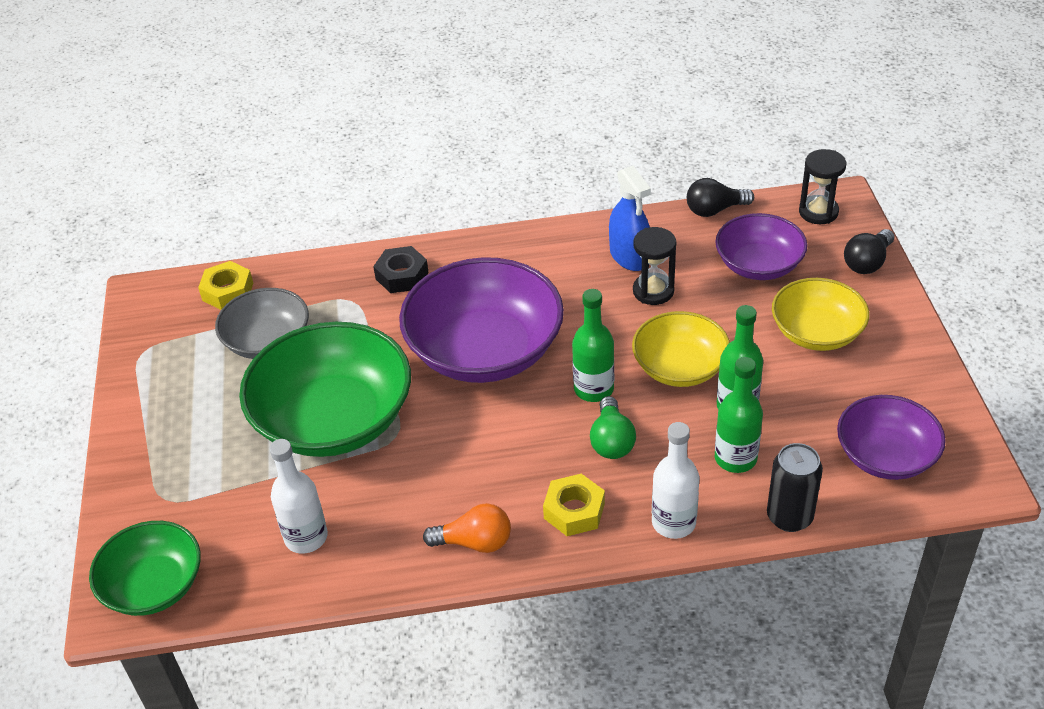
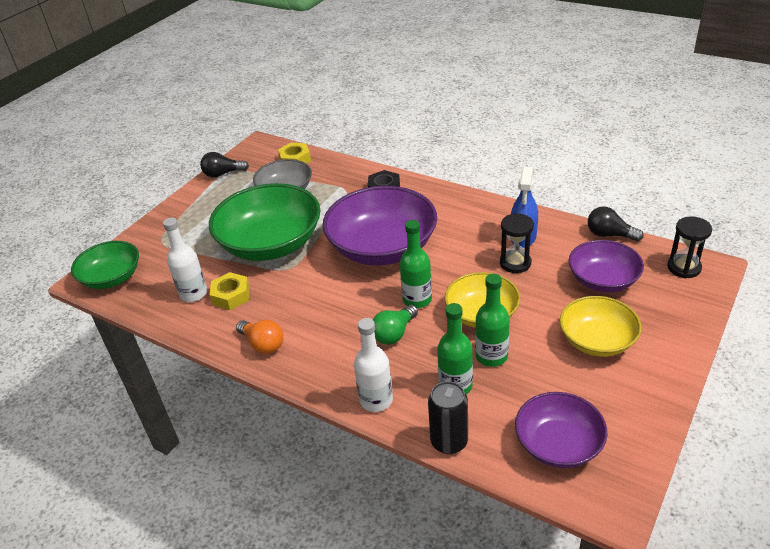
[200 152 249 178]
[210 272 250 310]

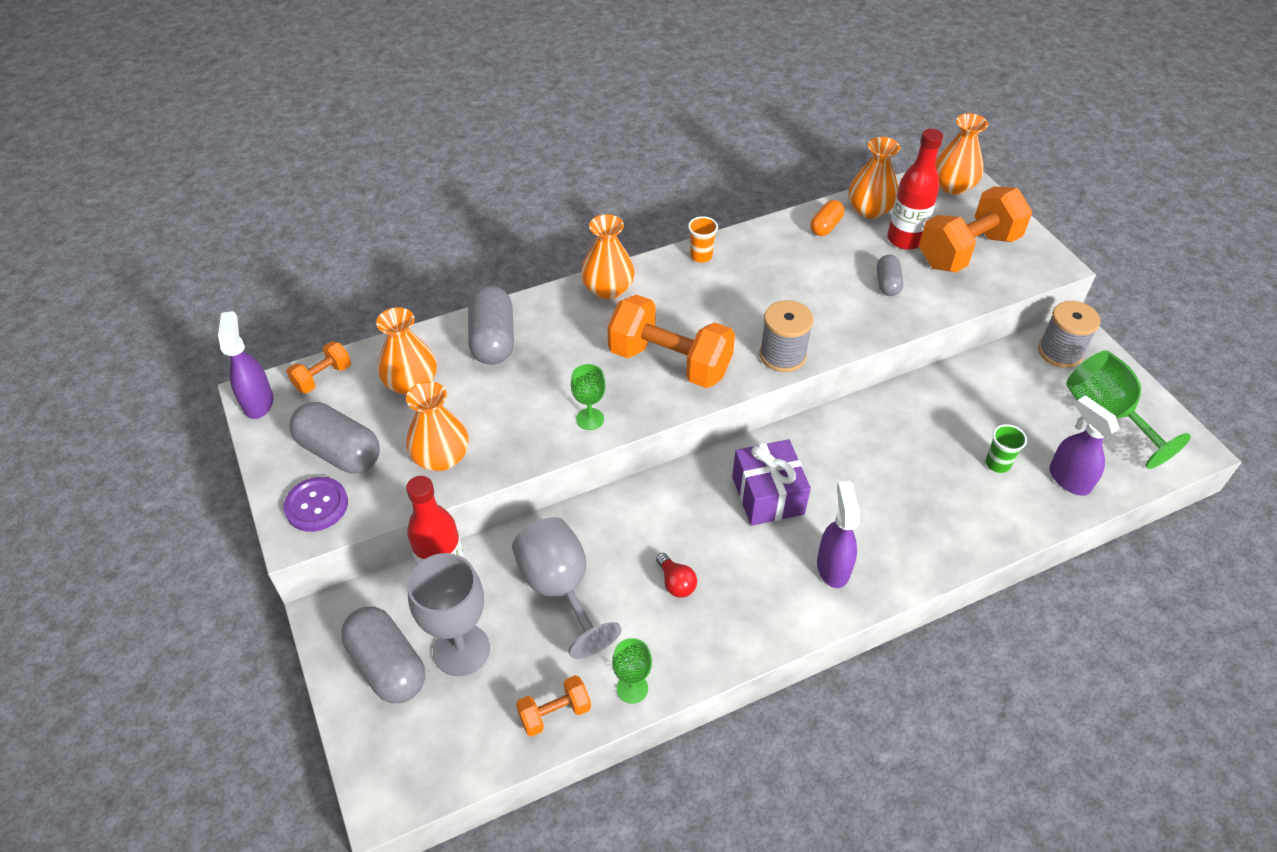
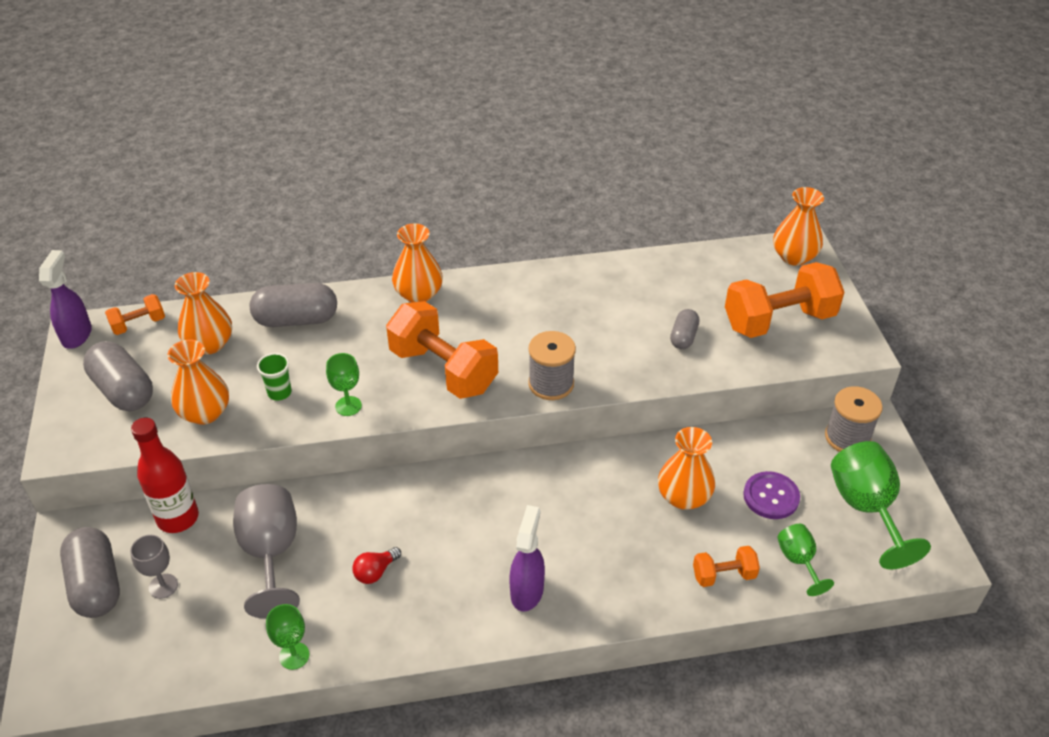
[130 535 178 599]
[250 283 337 327]
[257 353 291 401]
[352 547 401 584]
[658 427 715 510]
[693 546 760 587]
[743 471 800 519]
[777 524 834 596]
[688 216 718 263] (first image)
[732 439 811 526] (first image)
[811 200 844 236] (first image)
[887 128 943 250] (first image)

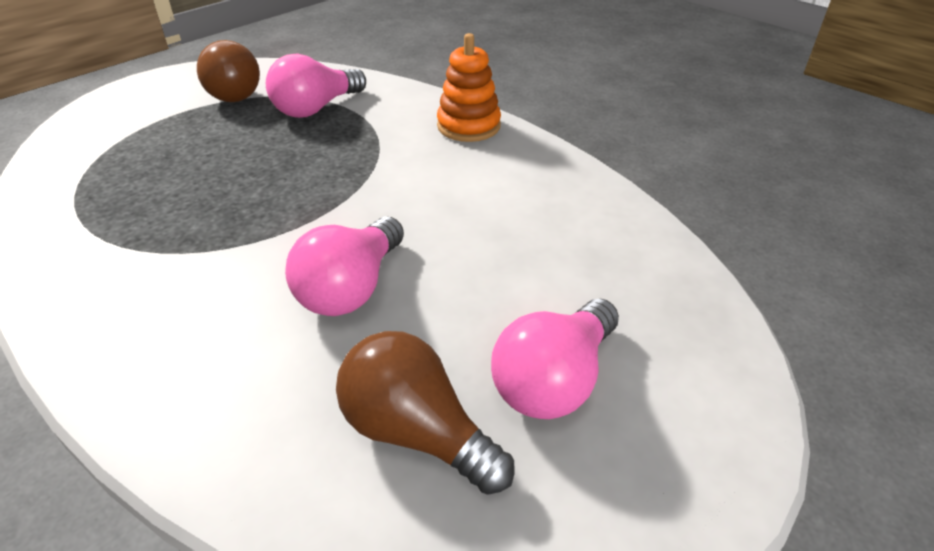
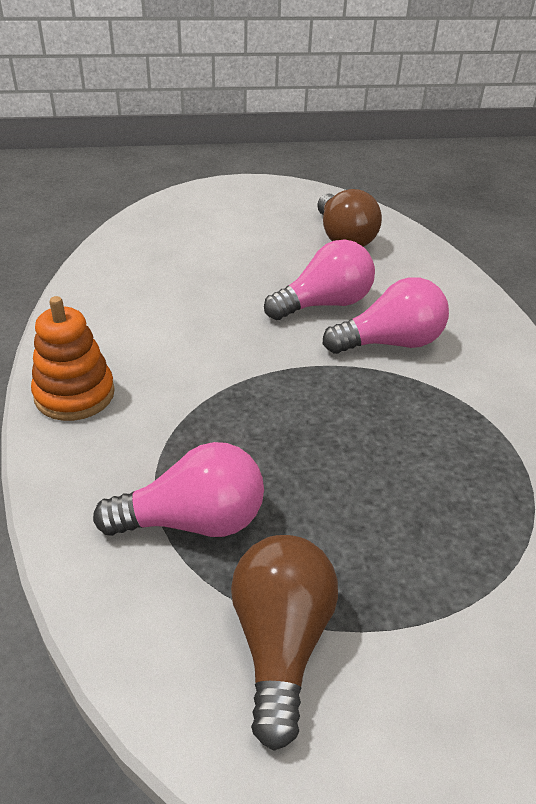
[323 277 449 354]

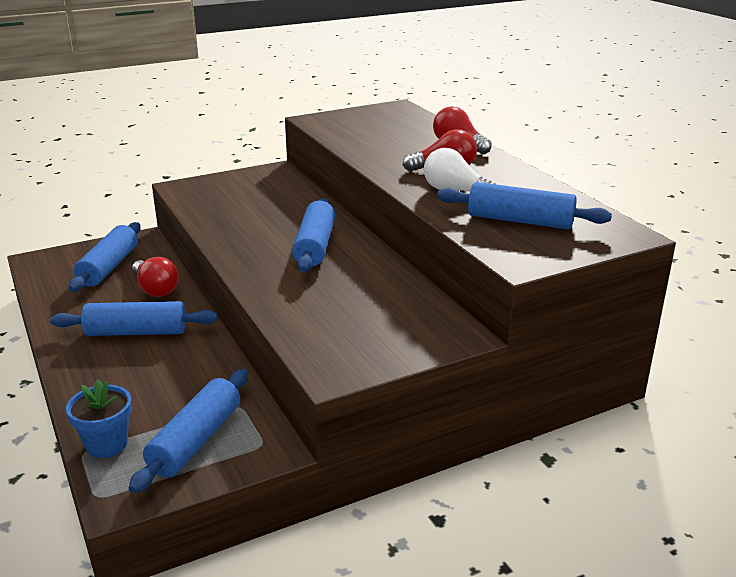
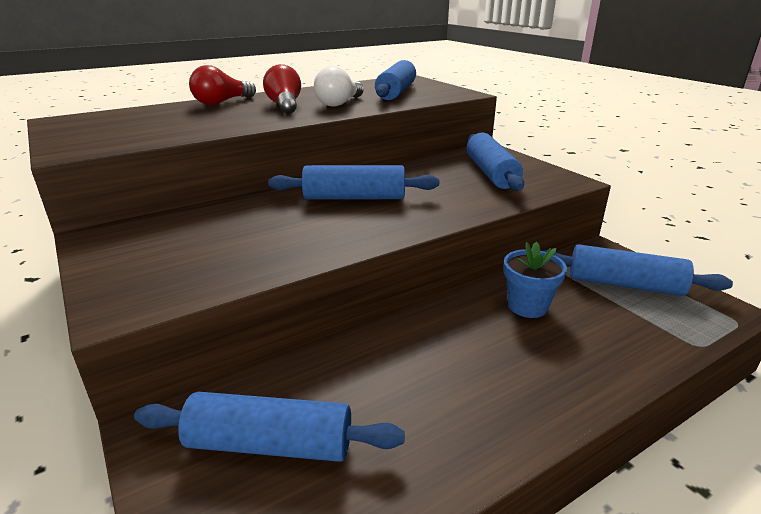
[467 132 524 191]
[503 242 567 318]
[132 257 179 297] (first image)

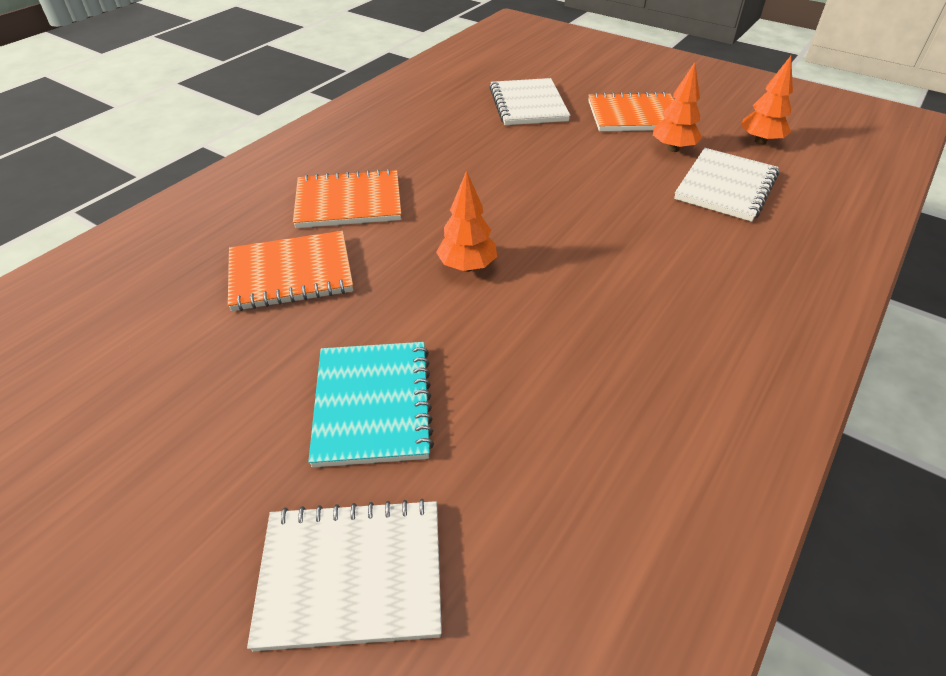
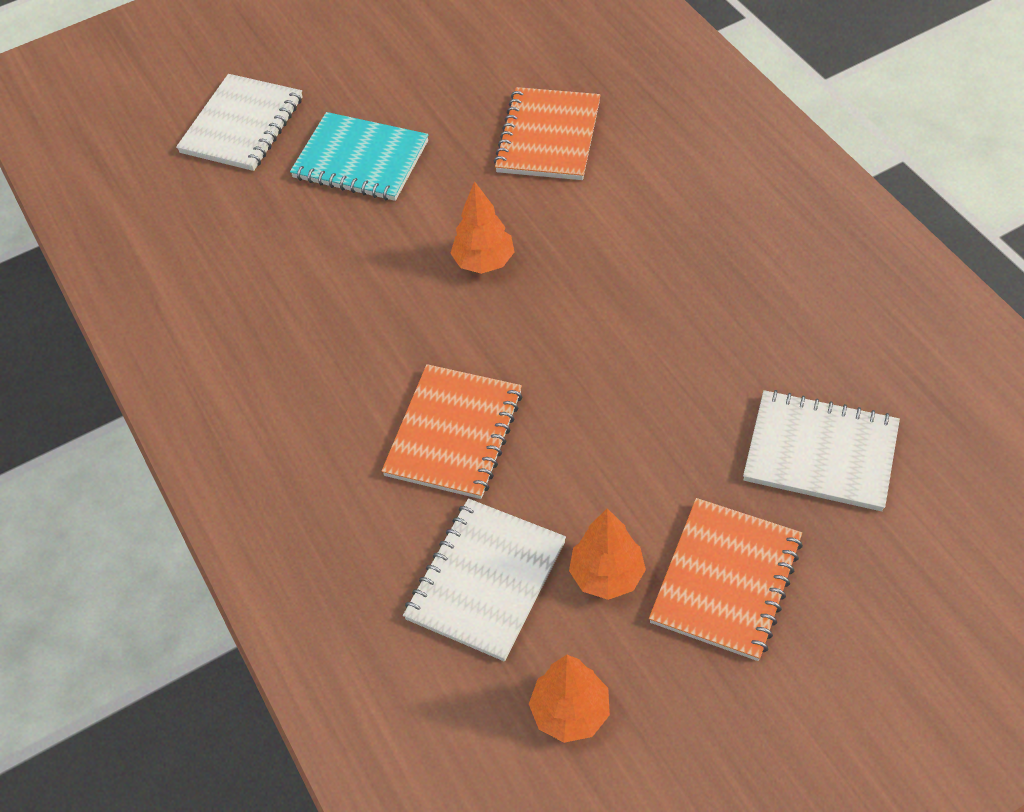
[382 364 523 499]
[403 499 566 662]

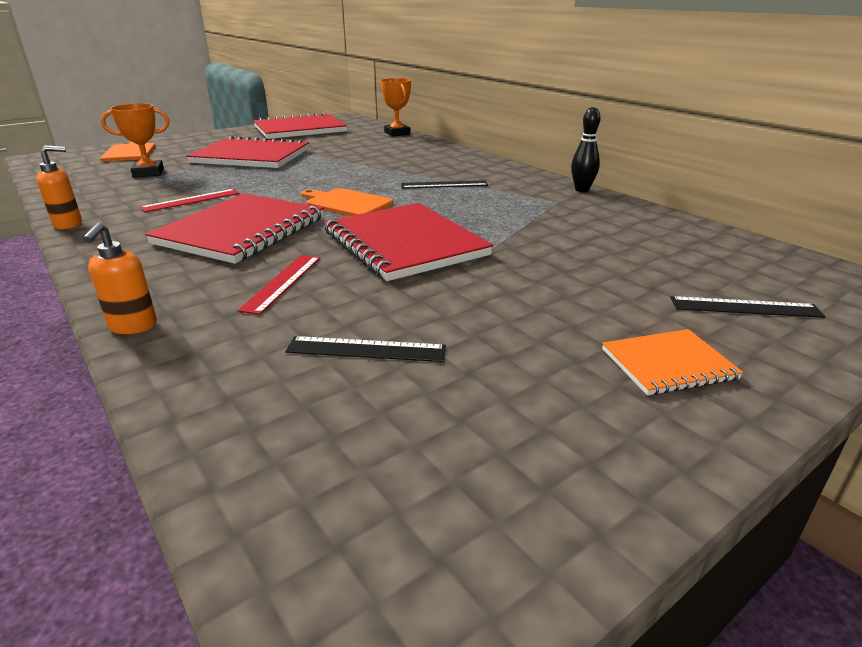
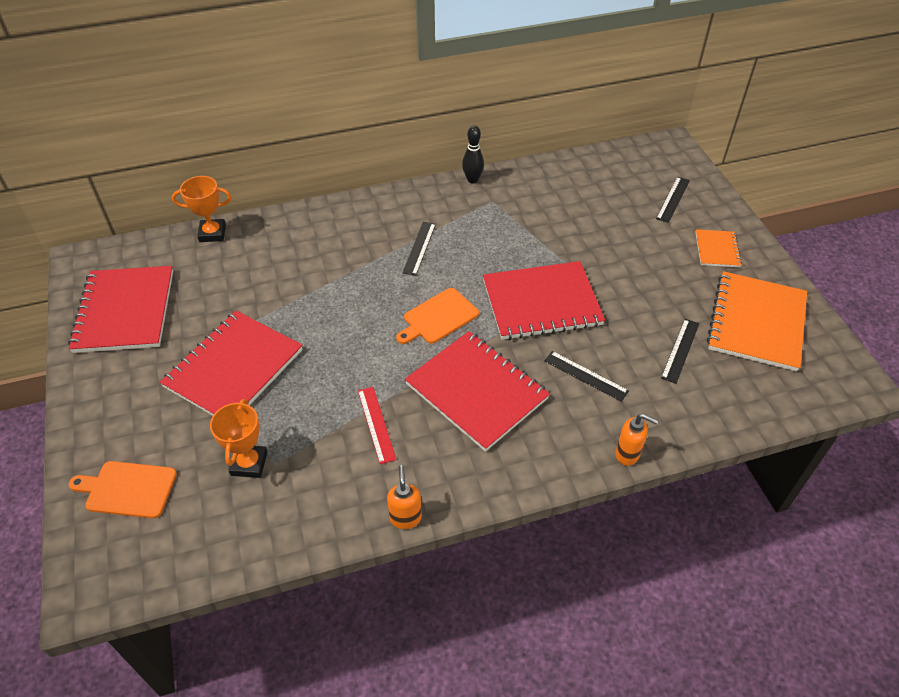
[544 351 629 402]
[707 271 807 372]

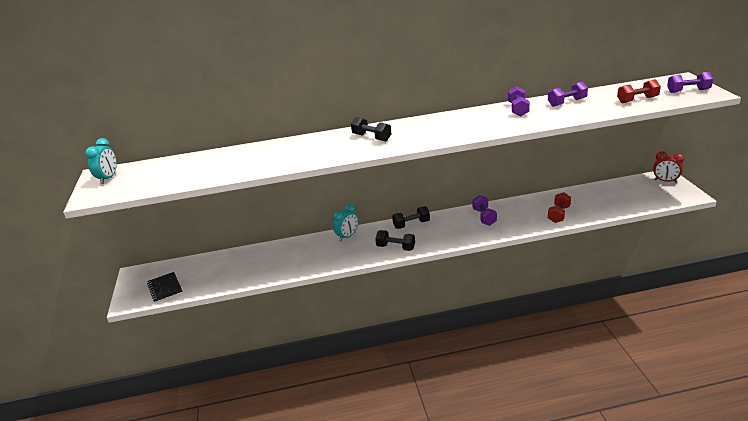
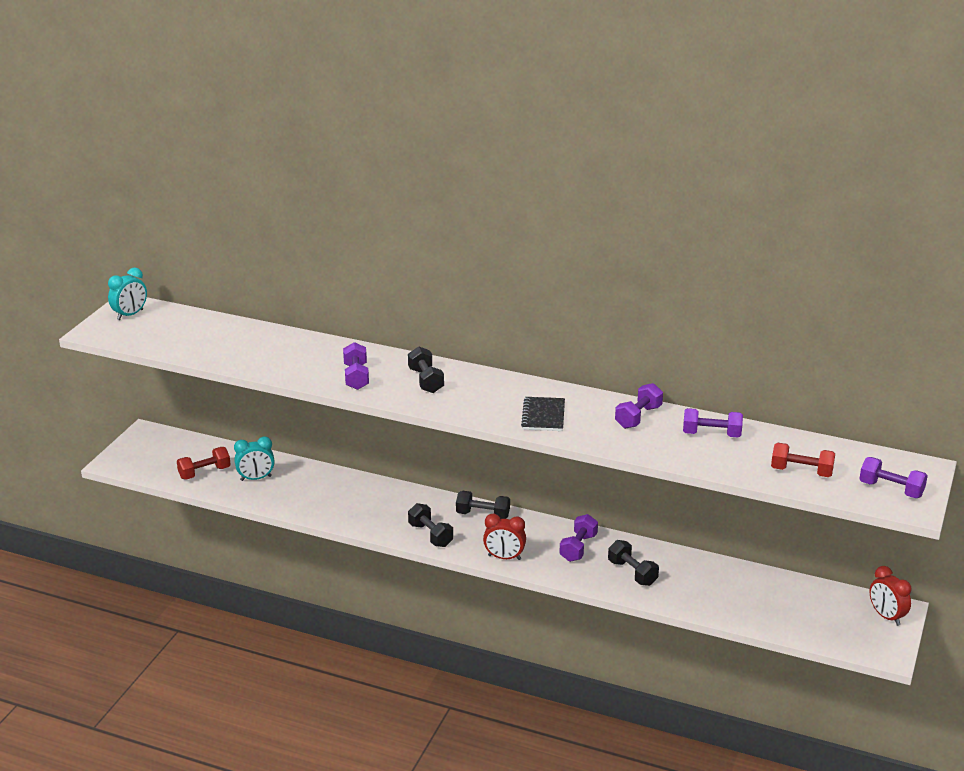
[177 447 231 480]
[234 436 275 481]
[343 342 369 390]
[483 514 526 560]
[521 397 565 431]
[608 540 659 586]

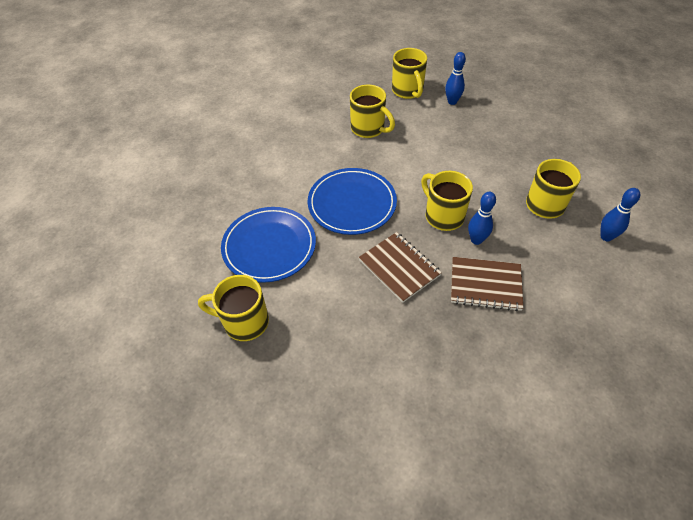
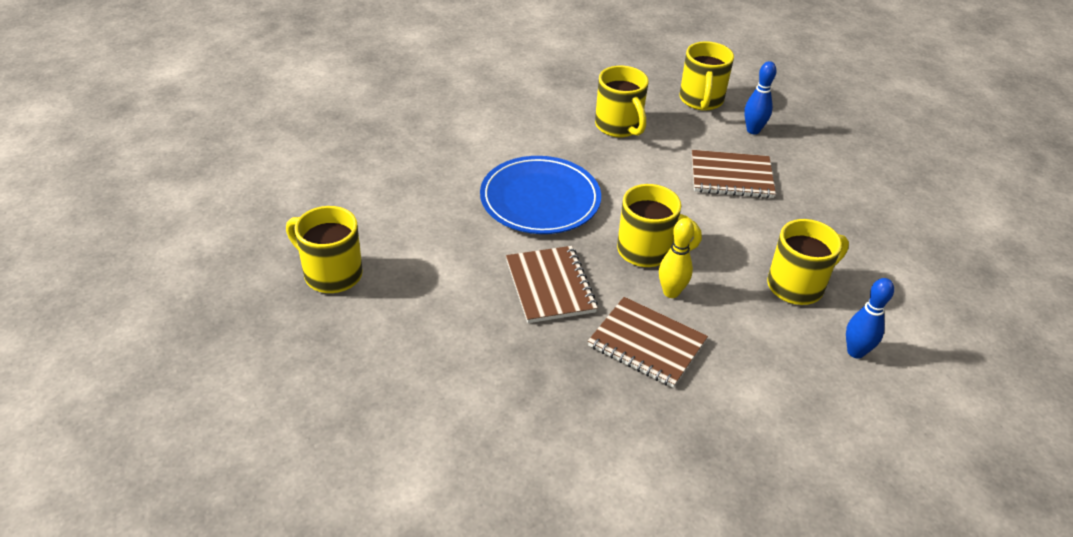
[617 184 702 267]
[659 218 694 298]
[692 150 776 198]
[221 207 316 283] (first image)

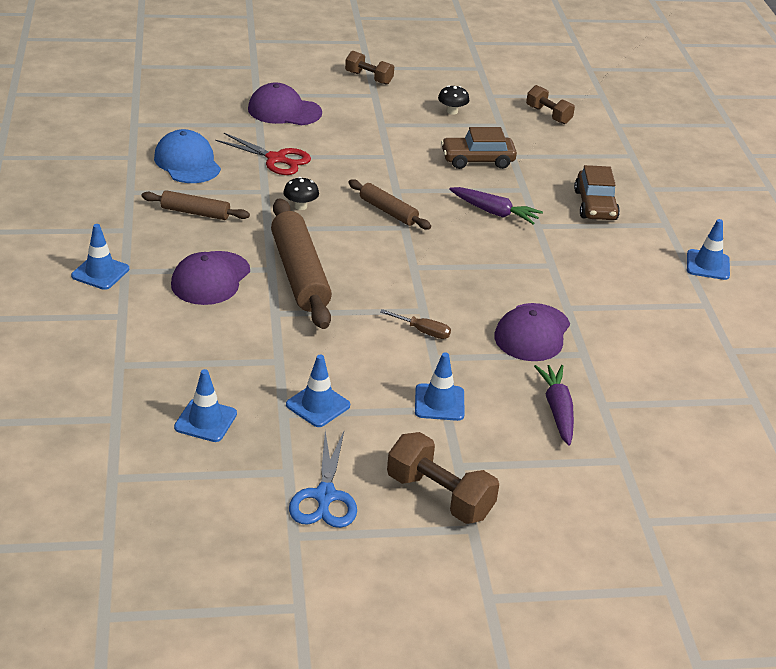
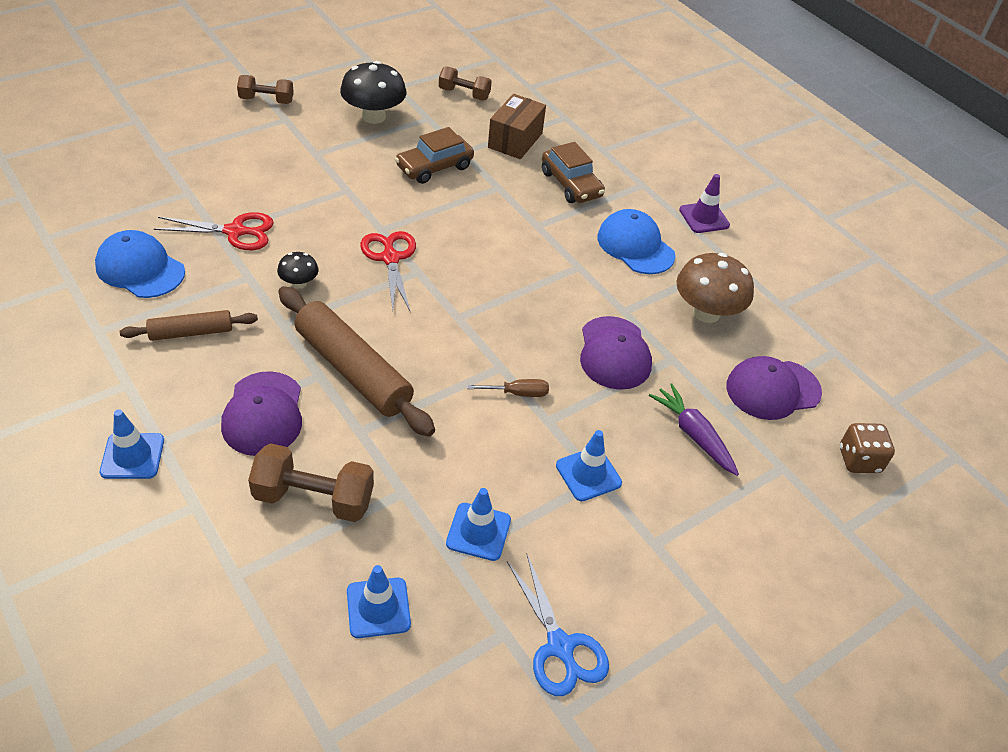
[248 443 374 522]
[340 61 406 124]
[361 231 416 311]
[488 94 546 159]
[597 209 676 274]
[676 253 754 323]
[679 174 730 233]
[726 356 822 420]
[840 423 895 473]
[449 187 543 225] (first image)

